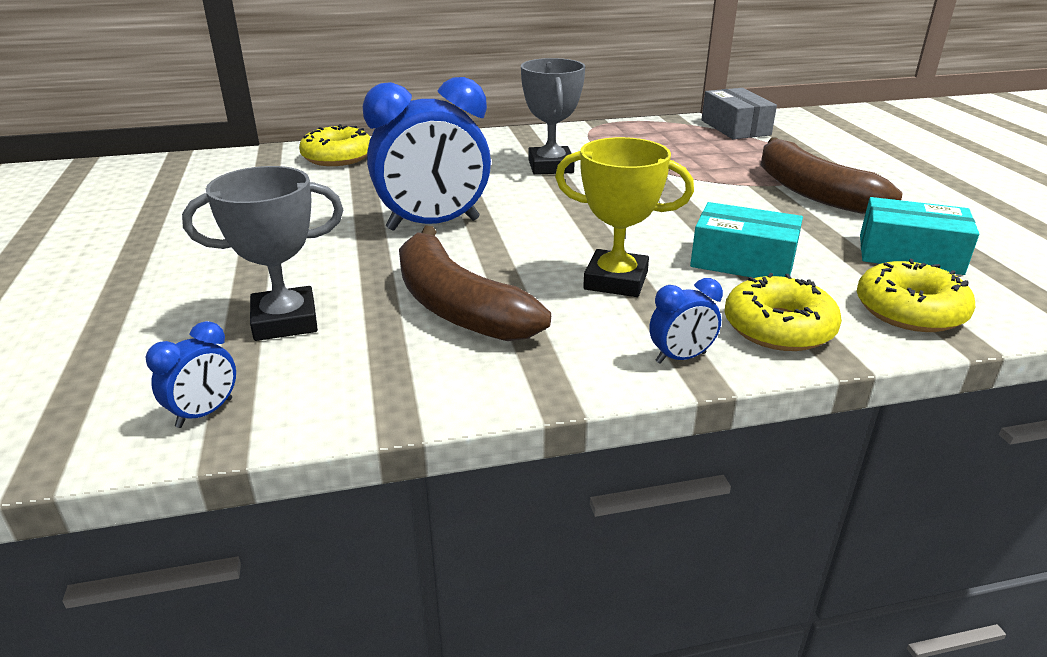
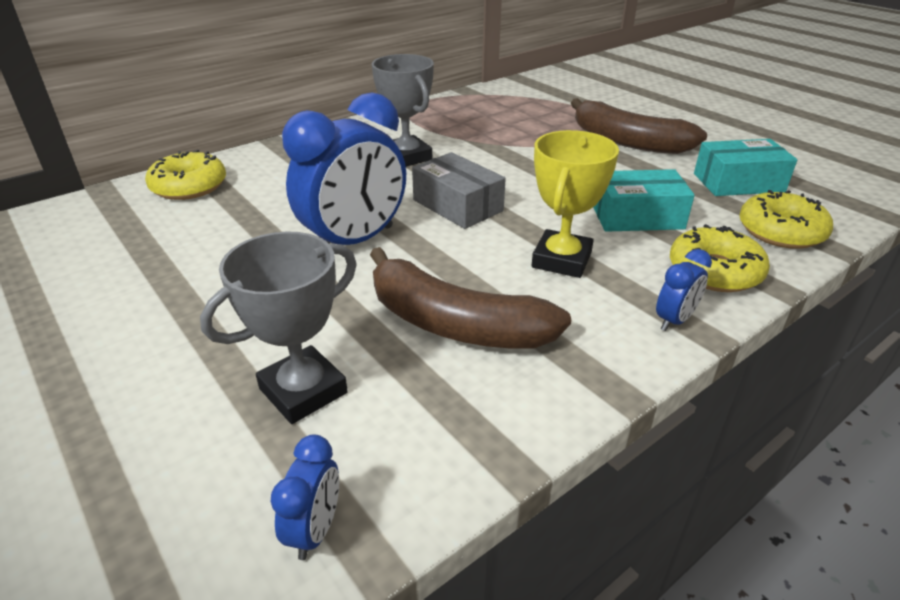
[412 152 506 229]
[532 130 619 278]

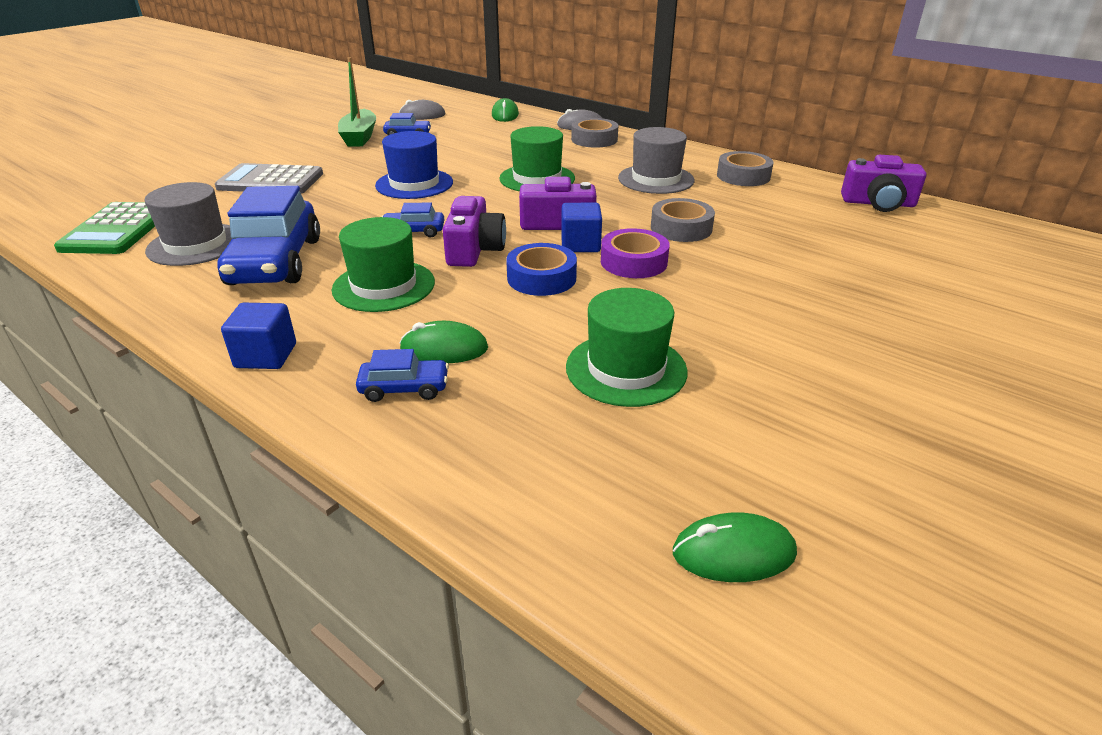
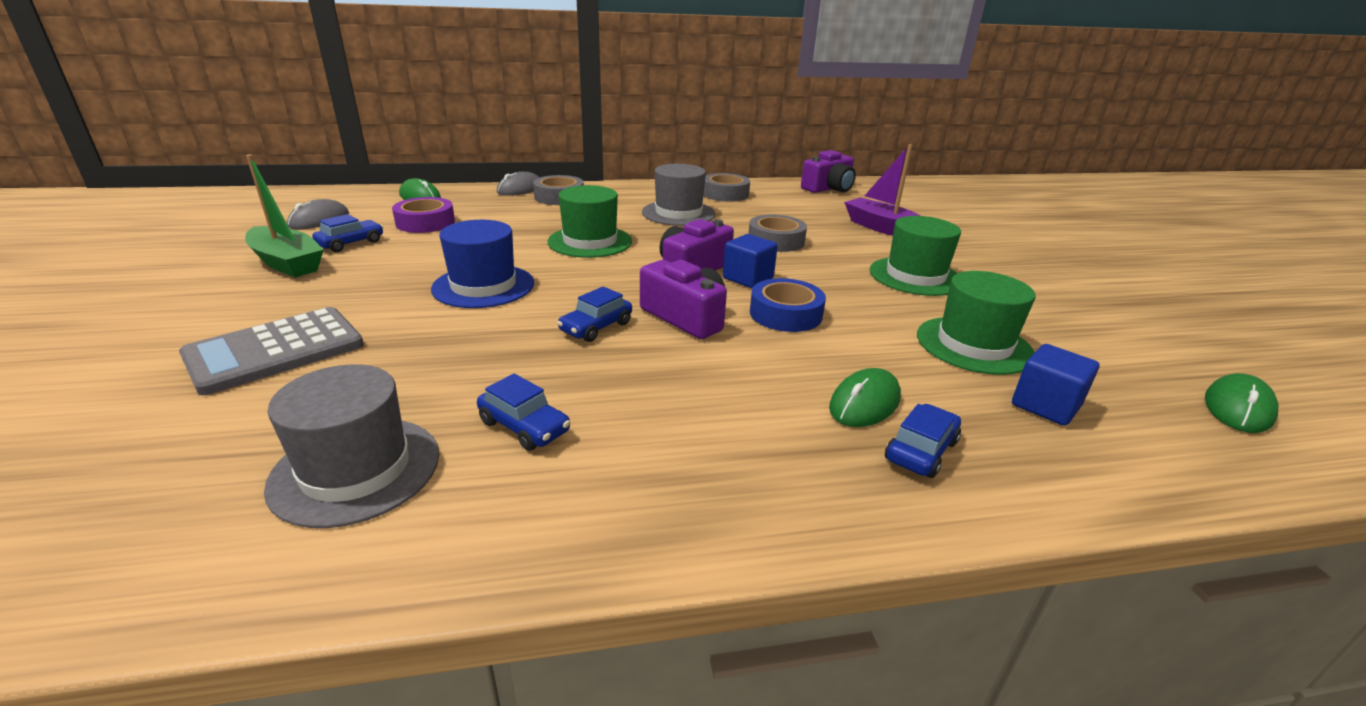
[392 197 455 233]
[477 374 570 451]
[844 144 921 236]
[870 216 961 296]
[1012 344 1100 426]
[54 202 155 254] (first image)

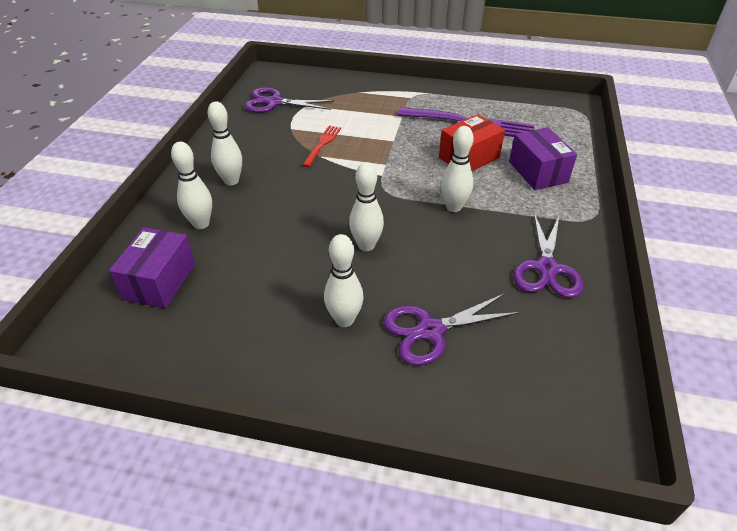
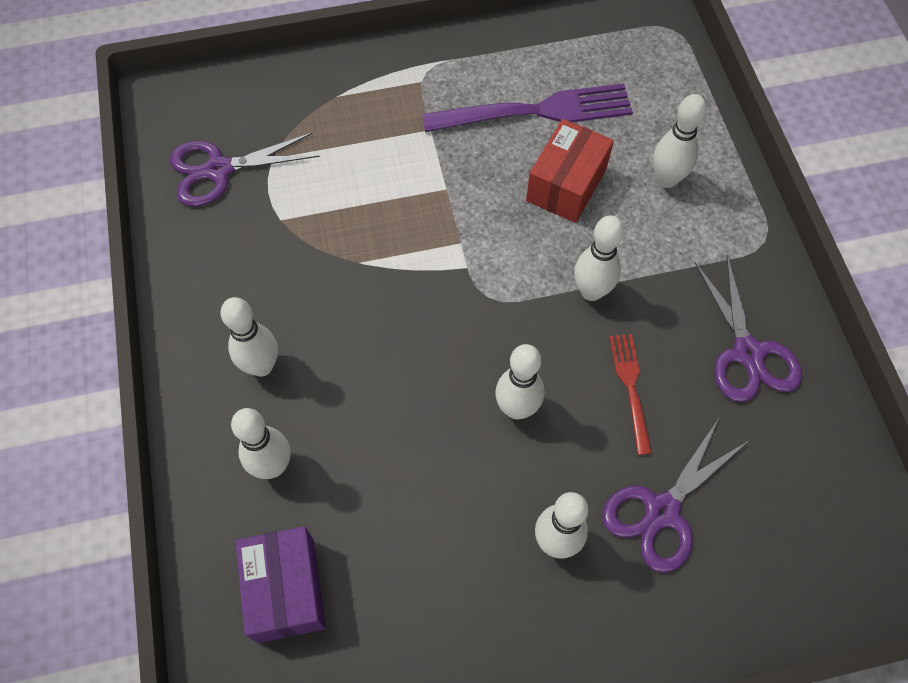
[610 334 652 455]
[653 94 706 188]

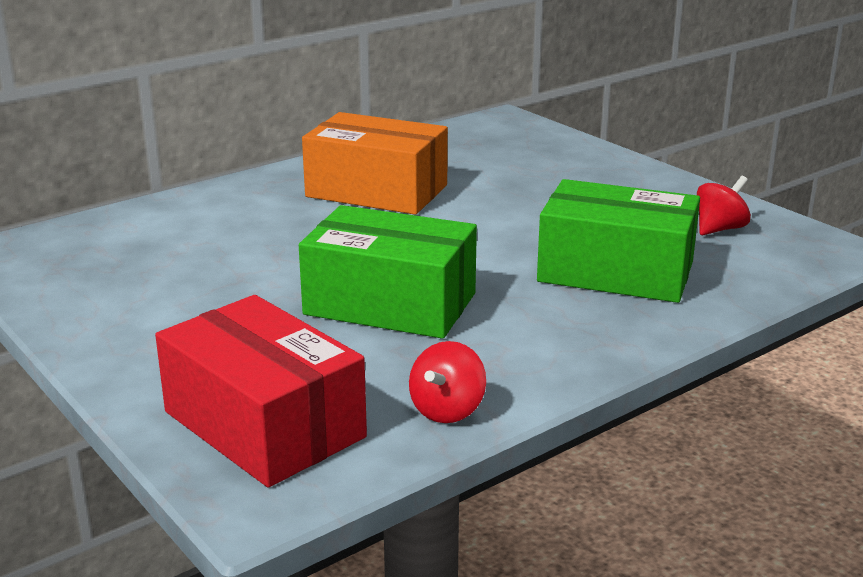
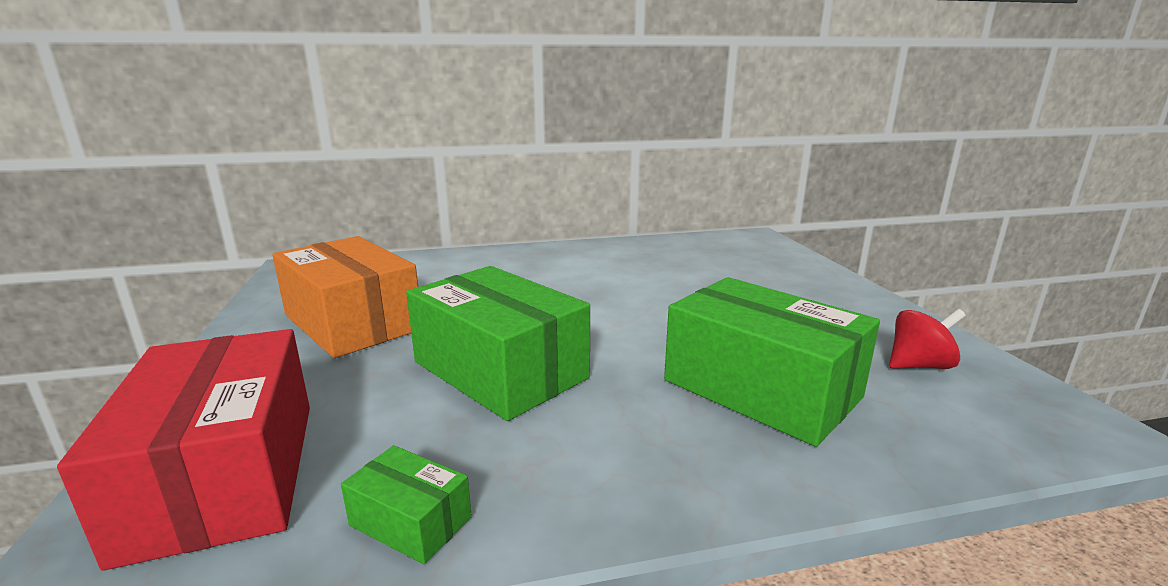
[272 236 418 358]
[341 445 472 564]

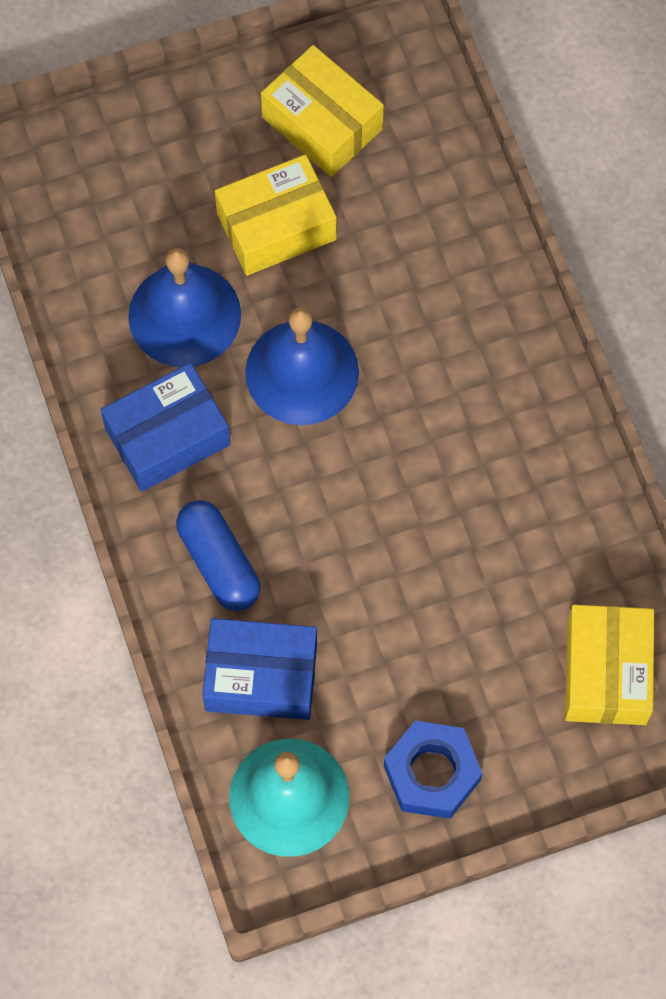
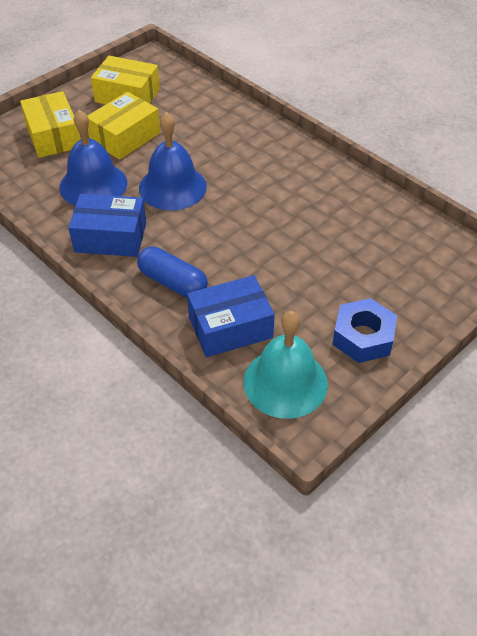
[20 91 80 158]
[68 194 146 257]

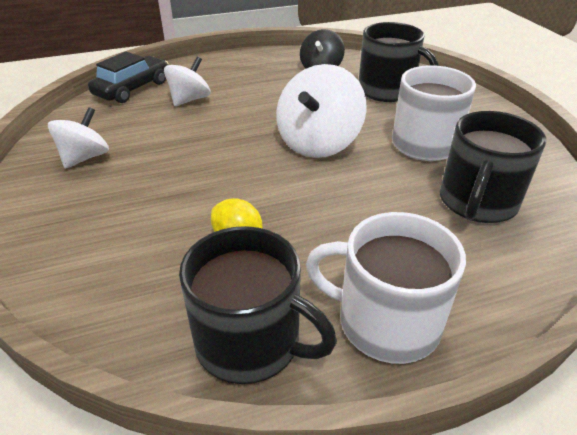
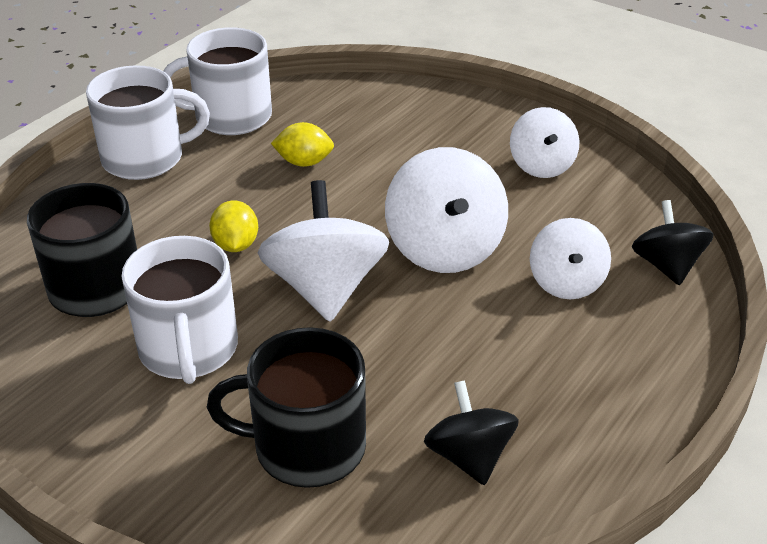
[163 27 272 135]
[209 200 258 252]
[385 147 508 273]
[632 200 714 285]

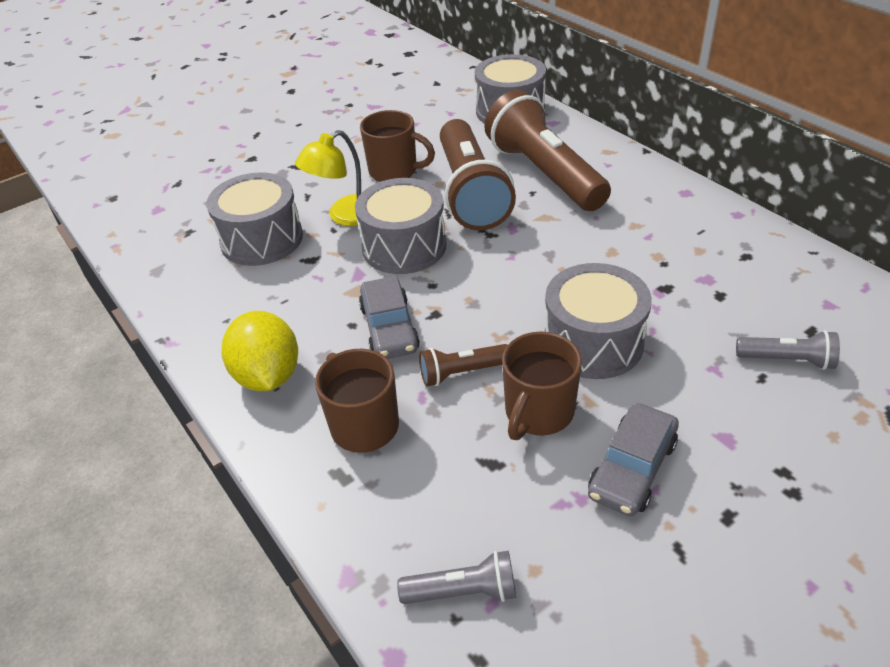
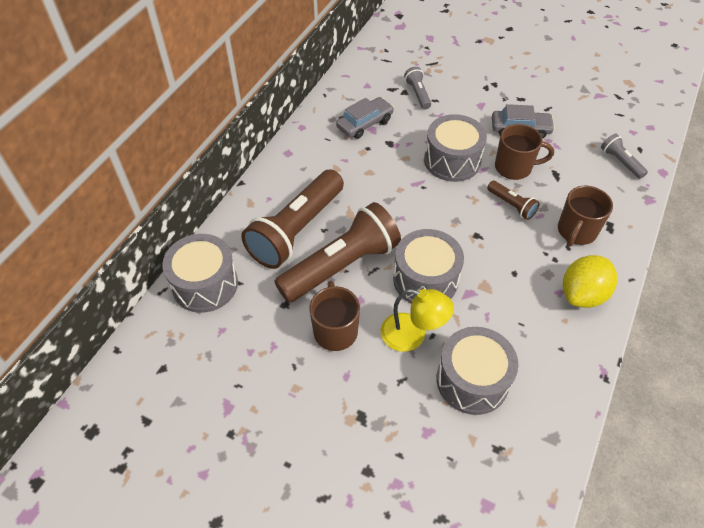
[336 97 394 139]

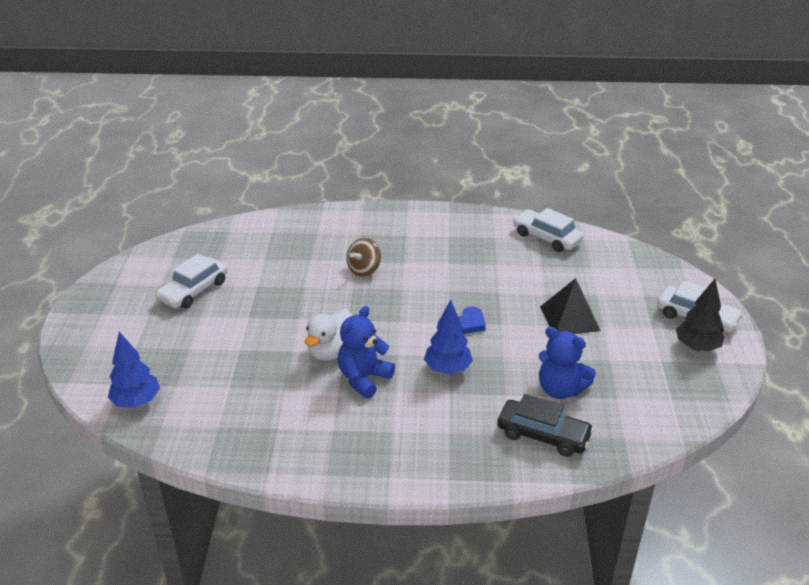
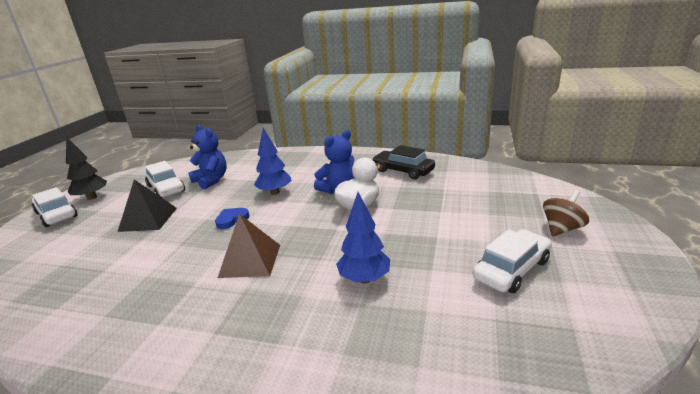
[145 161 185 198]
[218 214 280 278]
[336 192 390 284]
[372 145 435 179]
[543 190 589 237]

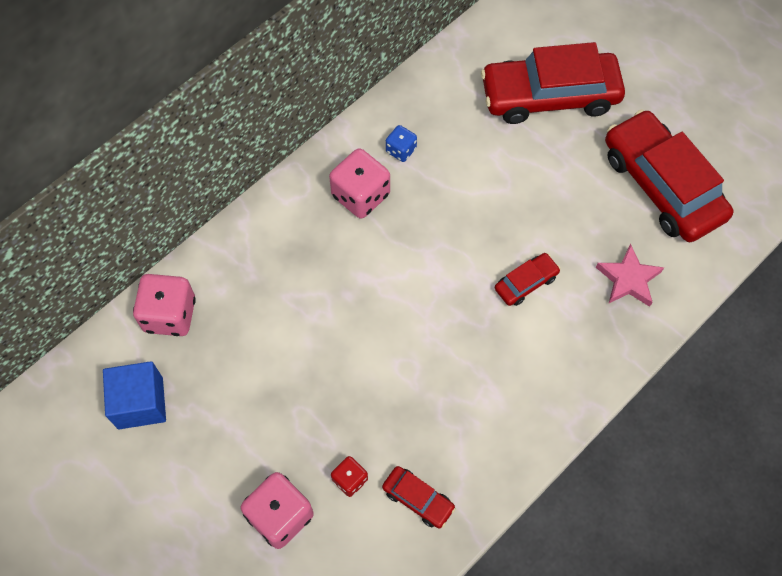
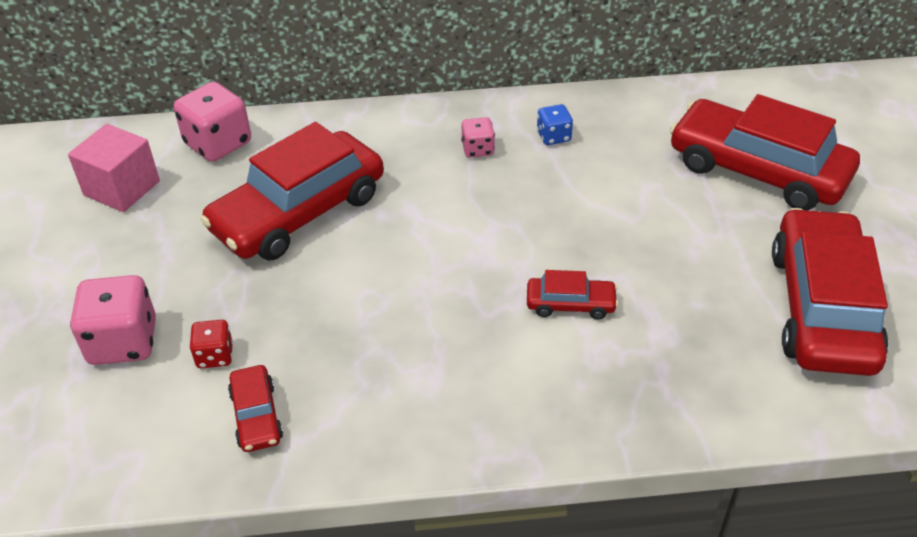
[68 124 160 212]
[200 122 384 260]
[461 117 495 158]
[596 244 664 307] (first image)

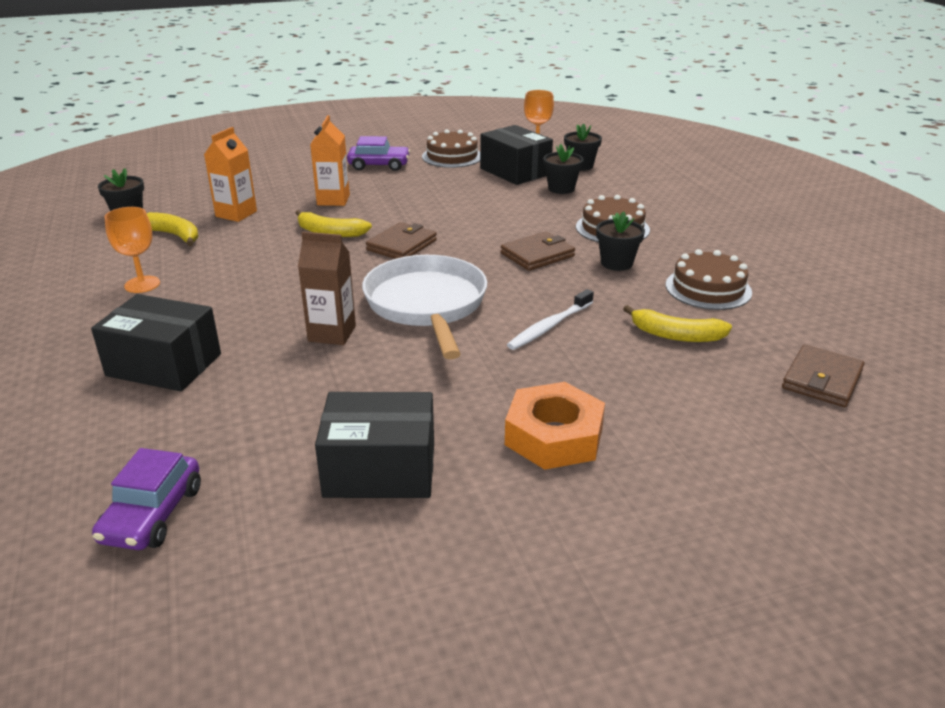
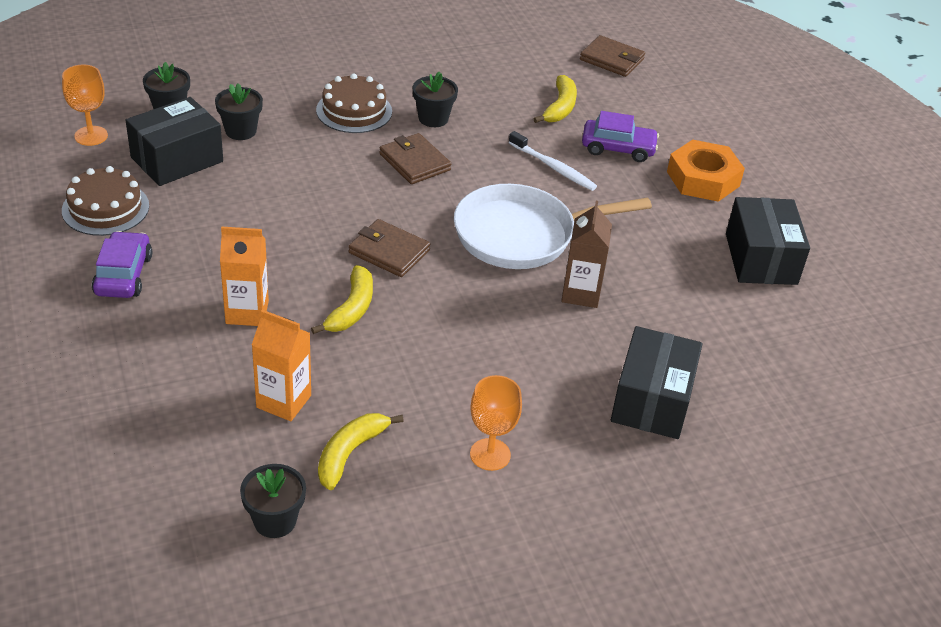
[582 111 659 162]
[666 249 752 310] (first image)

